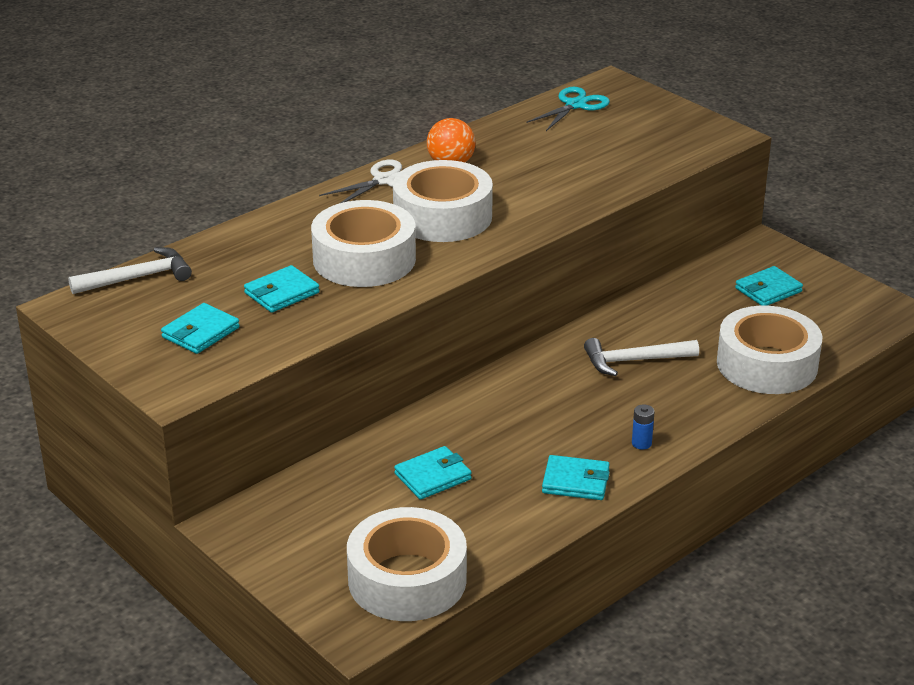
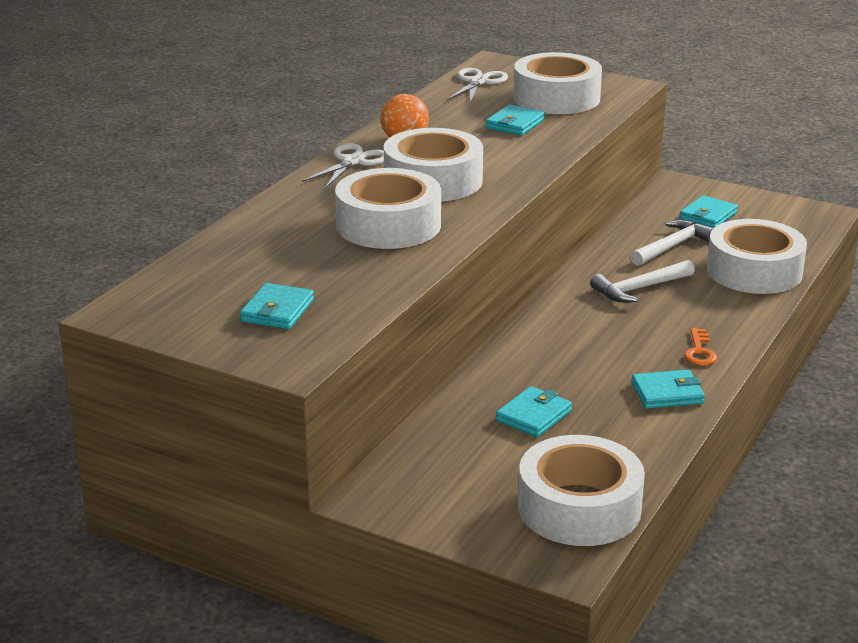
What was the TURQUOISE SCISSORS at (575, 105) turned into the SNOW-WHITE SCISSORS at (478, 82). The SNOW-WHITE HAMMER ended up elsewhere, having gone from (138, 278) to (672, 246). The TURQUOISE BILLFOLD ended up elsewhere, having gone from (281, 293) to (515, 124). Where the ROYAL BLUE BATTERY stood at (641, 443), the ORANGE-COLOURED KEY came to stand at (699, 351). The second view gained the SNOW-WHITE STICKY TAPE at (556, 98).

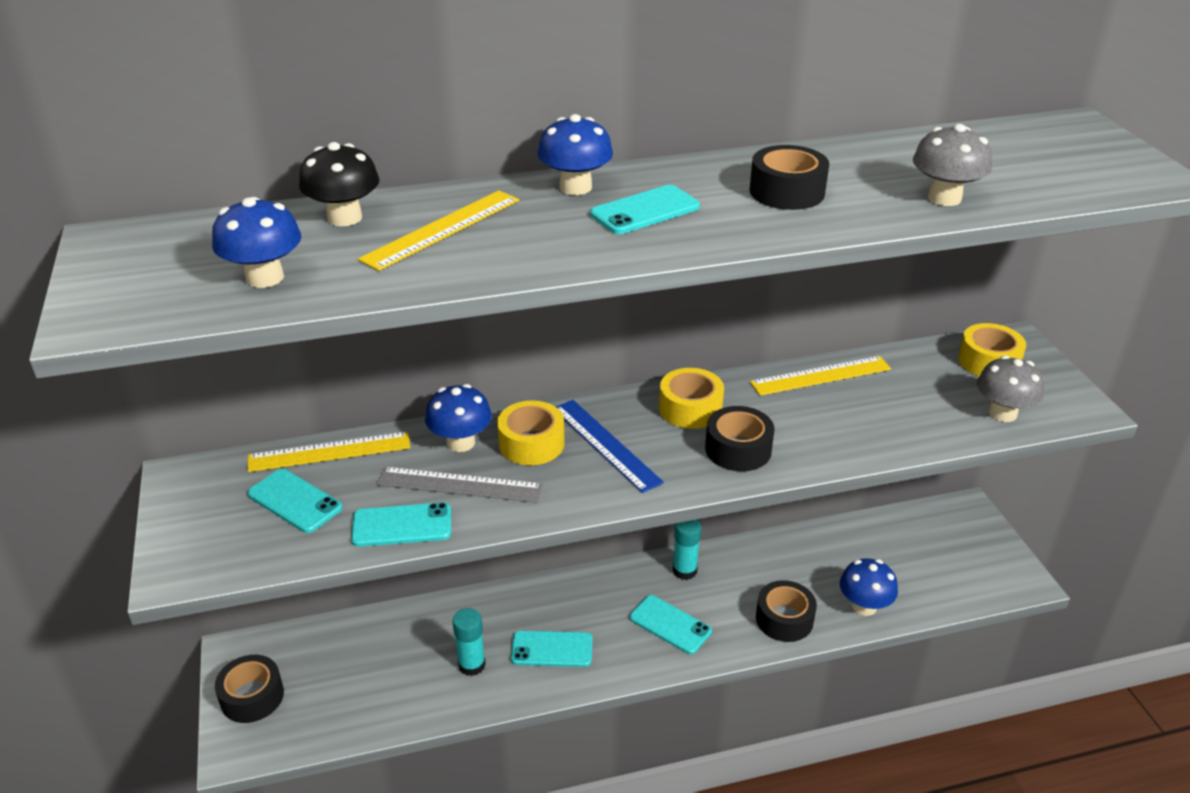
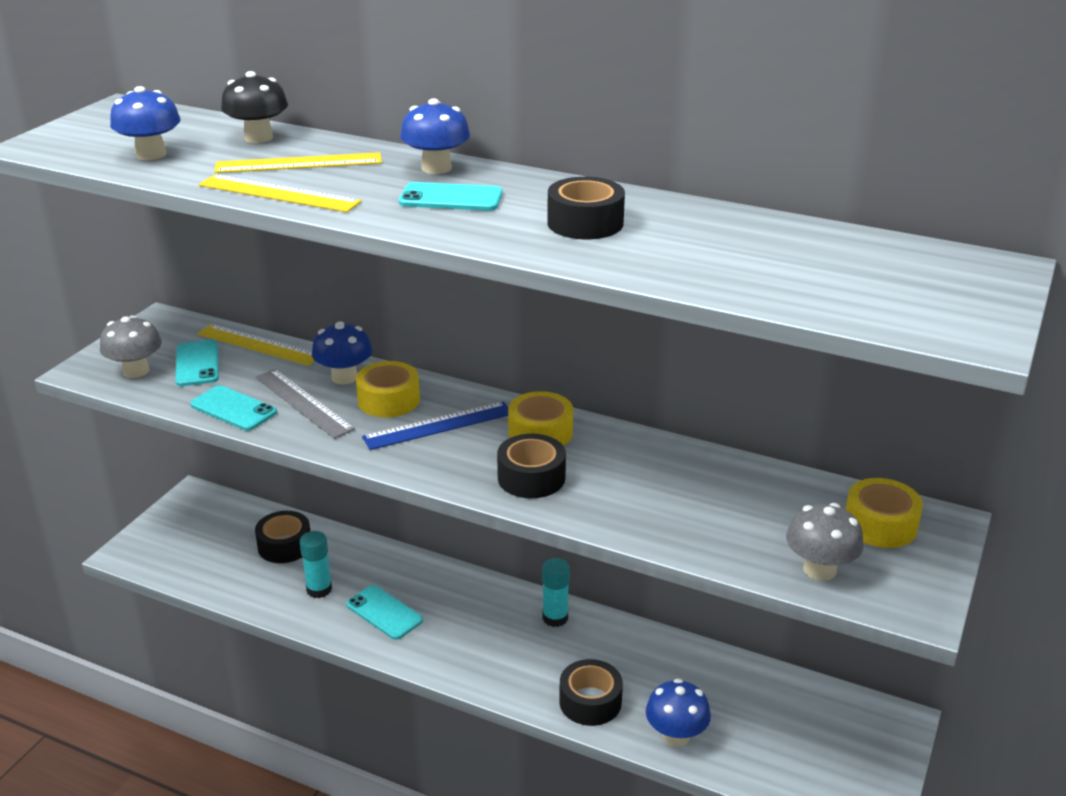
The GRAY TOADSTOOL ended up elsewhere, having gone from (944, 198) to (136, 371). The YELLOW MEASURING STICK ended up elsewhere, having gone from (821, 376) to (278, 194). The ROYAL BLUE MEASURING STICK at (606, 444) ended up facing another way, 60 degrees clockwise from before. The second view lost the TURQUOISE PHONE at (670, 625). The BLACK STICKY TAPE ended up elsewhere, having gone from (252, 696) to (284, 545).

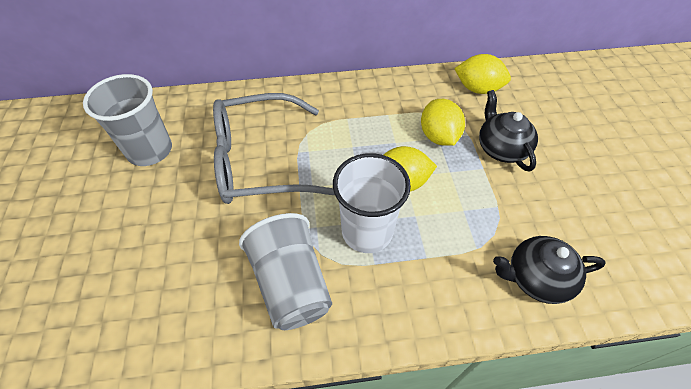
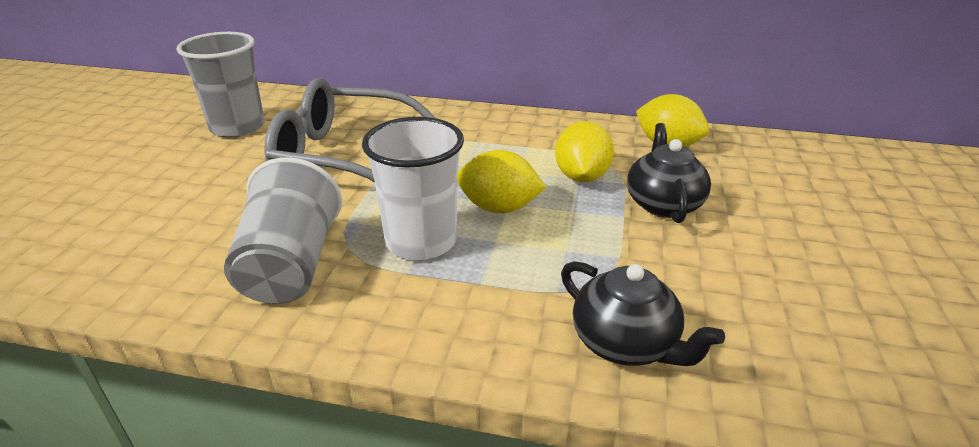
The BLACK CHINA TEAPOT at (536, 278) ended up facing another way, 150 degrees counterclockwise from before.

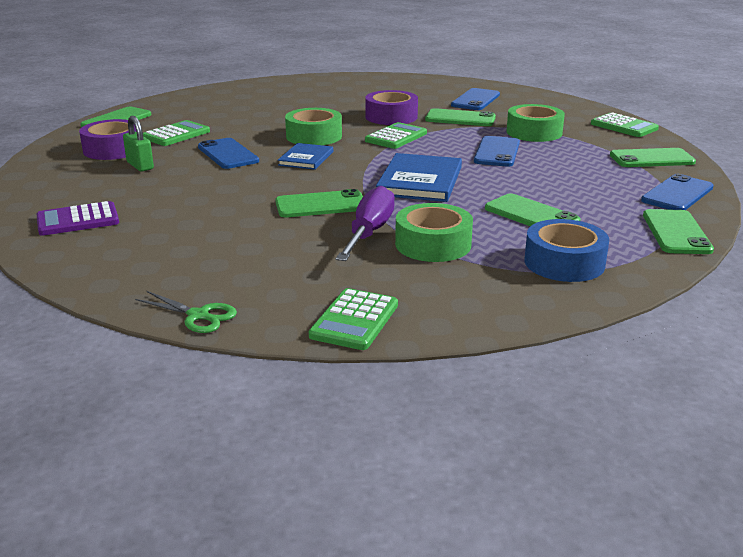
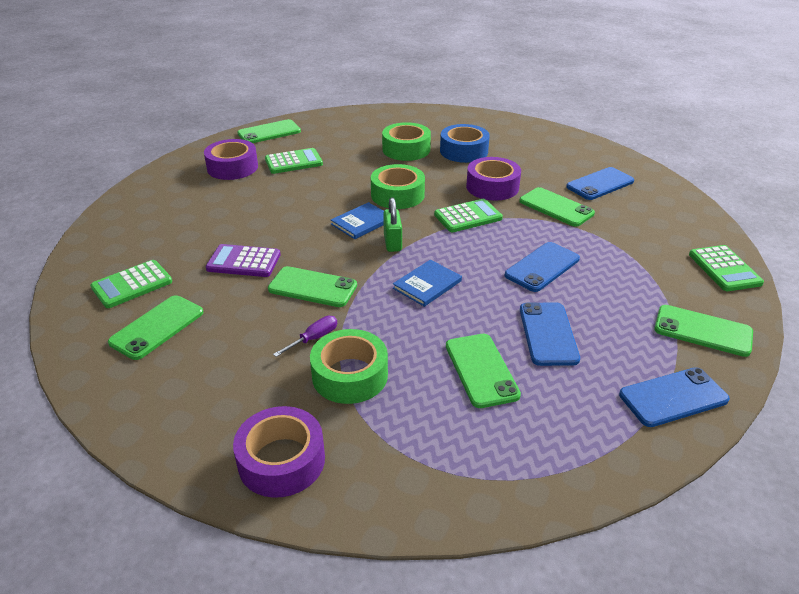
The EMERALD STICKY TAPE ended up elsewhere, having gone from (534, 132) to (406, 149). The EMERALD PADLOCK ended up elsewhere, having gone from (140, 166) to (392, 242). The ROYAL BLUE PHONE ended up elsewhere, having gone from (228, 154) to (548, 334). The size of the ROYAL BLUE BOOK at (420, 181) changed by a factor of 0.60. The size of the ROYAL PURPLE SCREWDRIVER at (369, 233) changed by a factor of 0.51. The ROYAL PURPLE CALCULATOR ended up elsewhere, having gone from (78, 220) to (243, 262). The EMERALD PHONE ended up elsewhere, having gone from (676, 232) to (157, 327). The ROYAL BLUE STICKY TAPE ended up elsewhere, having gone from (564, 263) to (464, 151). The EMERALD CALCULATOR ended up elsewhere, having gone from (355, 320) to (132, 285). The second view lost the EMERALD SCISSORS at (198, 316). The second view gained the ROYAL PURPLE STICKY TAPE at (281, 461).

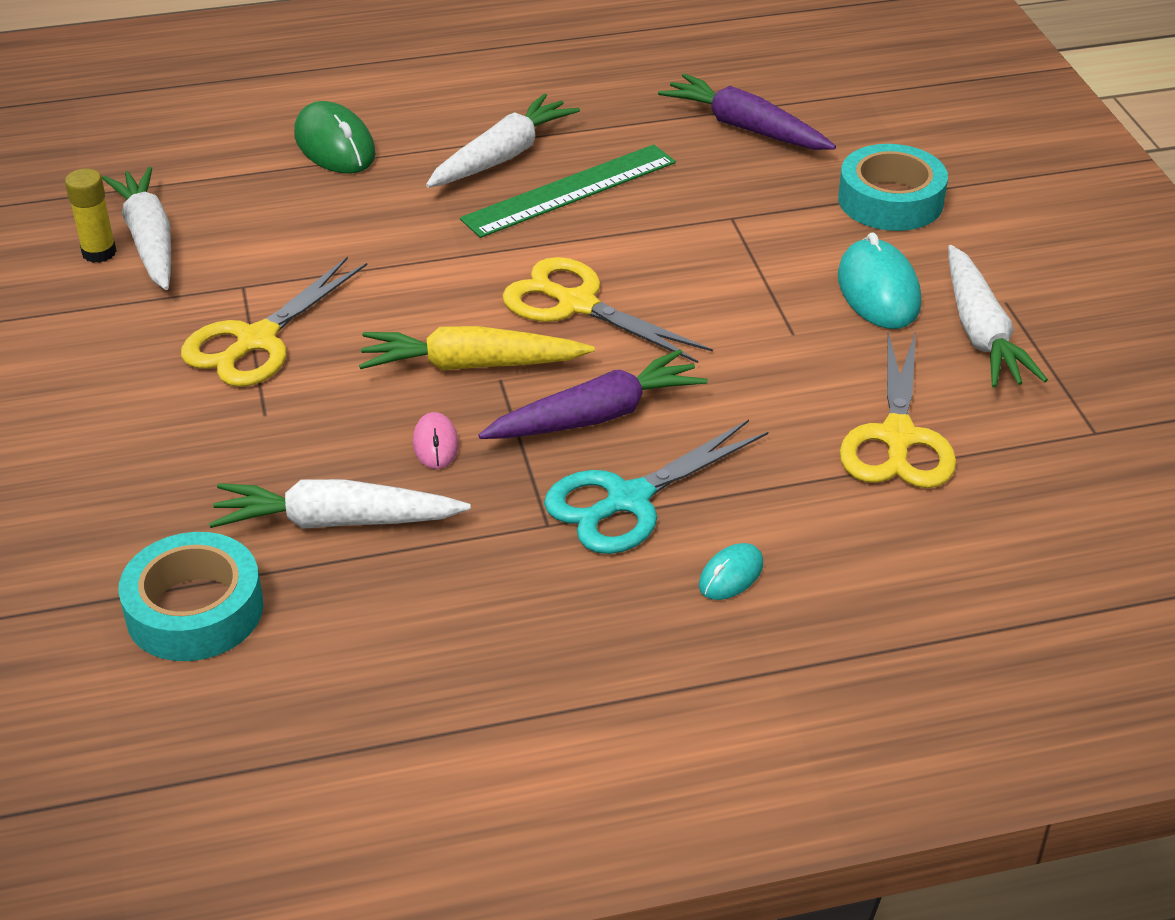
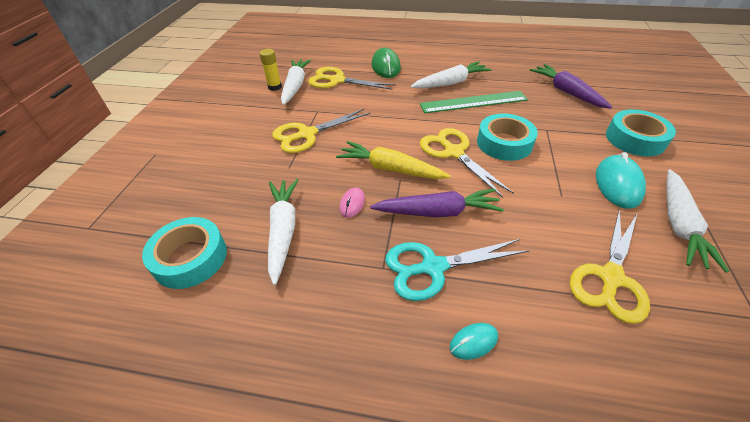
The SNOW-WHITE TOY CARROT at (336, 521) ended up facing another way, 60 degrees clockwise from before. The second view gained the YELLOW SCISSORS at (337, 80). The second view gained the TURQUOISE STICKY TAPE at (504, 143).

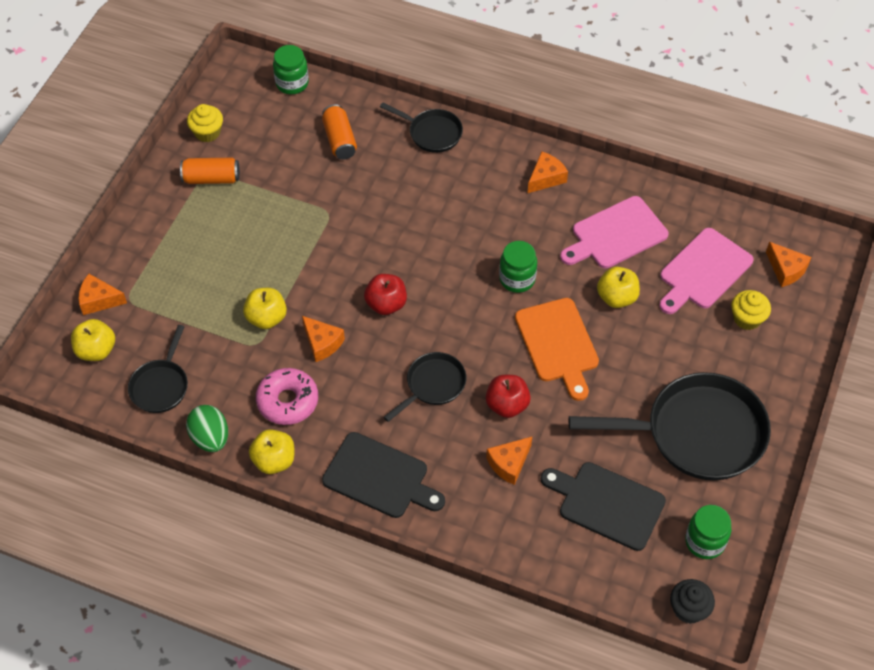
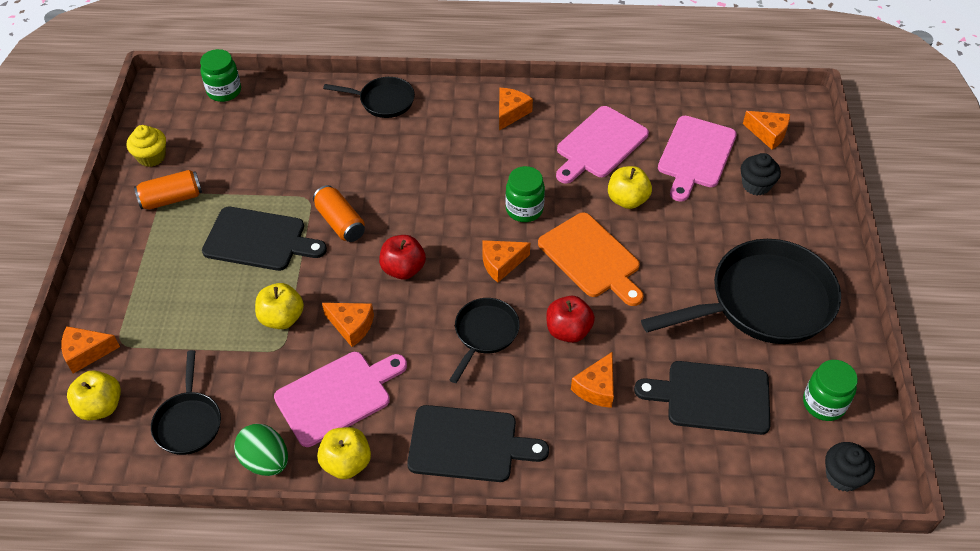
The ORANGE-COLOURED SODA CAN ended up elsewhere, having gone from (339, 140) to (340, 222). What was the YELLOW FAIRY CAKE at (747, 318) turned into the BLACK FAIRY CAKE at (756, 185). Where the ROSE-PINK DONUT stood at (288, 401), the ROSE-PINK CUTTING BOARD came to stand at (337, 396). The second view gained the BLACK CUTTING BOARD at (259, 240). The second view gained the ORANGE-COLOURED CHEESE at (501, 264).

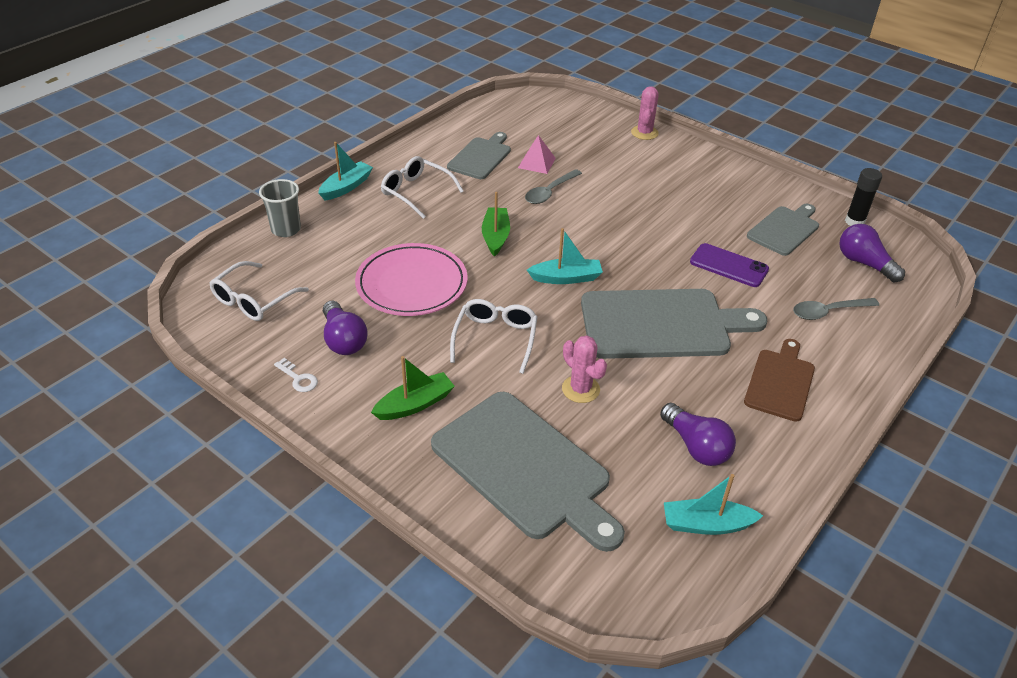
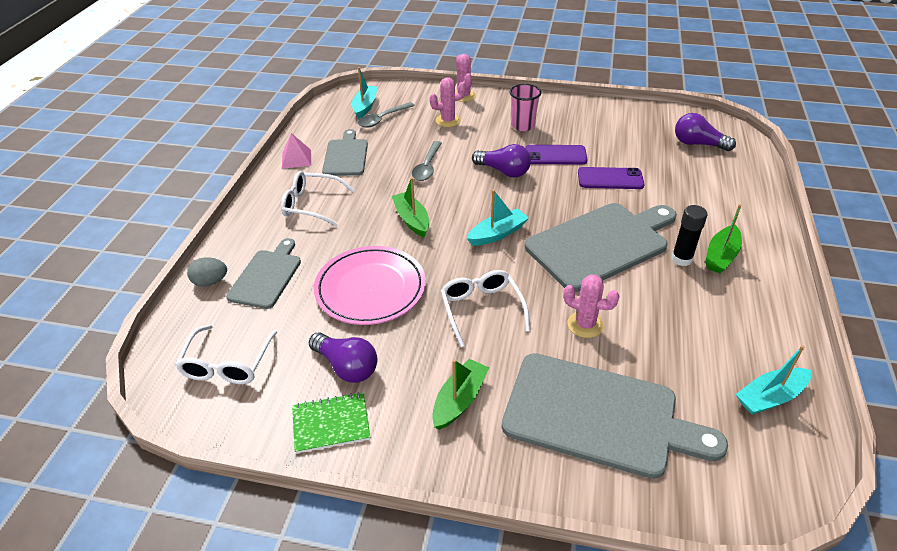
The ROSE-PINK SOLID PYRAMID ended up elsewhere, having gone from (536, 163) to (296, 159). The TURQUOISE SAILBOAT ended up elsewhere, having gone from (346, 187) to (365, 106). The BLACK GLUE STICK ended up elsewhere, having gone from (854, 221) to (681, 259). Where the GRAY TUMBLER stood at (286, 229), the GRAY TOY EGG came to stand at (210, 282). The GRAY CUTTING BOARD ended up elsewhere, having gone from (784, 229) to (266, 276). The GRAY TABLESPOON ended up elsewhere, having gone from (828, 312) to (382, 119). Where the RUSSET CUTTING BOARD stood at (780, 382), the EMERALD SAILBOAT came to stand at (721, 256). Where the SNOW-WHITE KEY stood at (298, 378), the EMERALD EXERCISE BOOK came to stand at (331, 424). The ROYAL PURPLE LIGHT BULB ended up elsewhere, having gone from (696, 446) to (504, 171). The second view gained the ROSE-PINK PRICKLY PLANT at (448, 120). The second view gained the ROSE-PINK TUMBLER at (523, 126). The second view gained the ROYAL PURPLE PHONE at (555, 155).

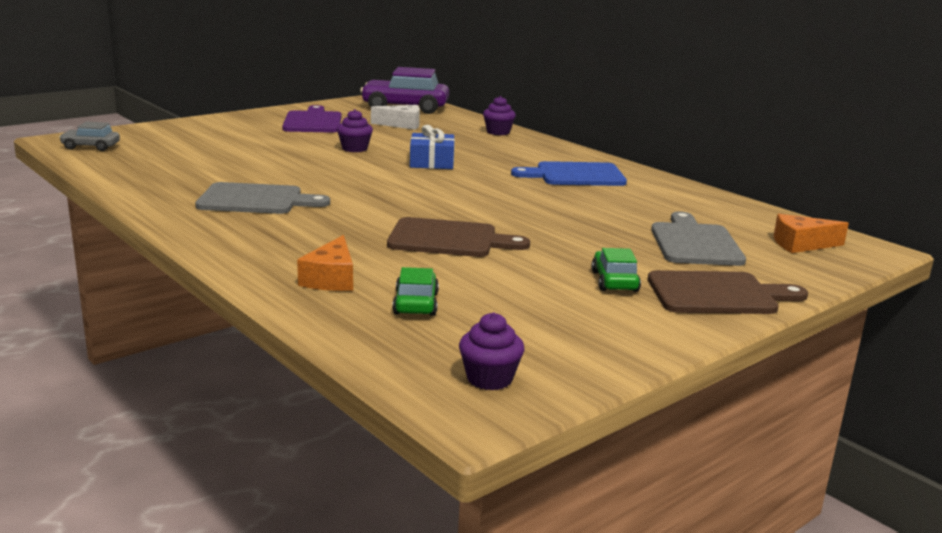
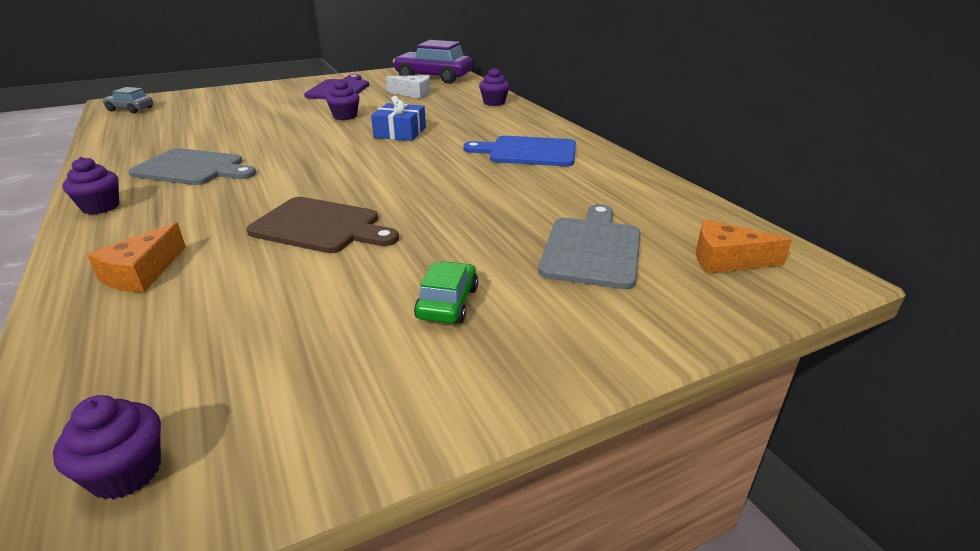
The second view lost the EMERALD TOY CAR at (416, 303). The second view lost the RUSSET CUTTING BOARD at (717, 294). The second view gained the ROYAL PURPLE FAIRY CAKE at (100, 207).

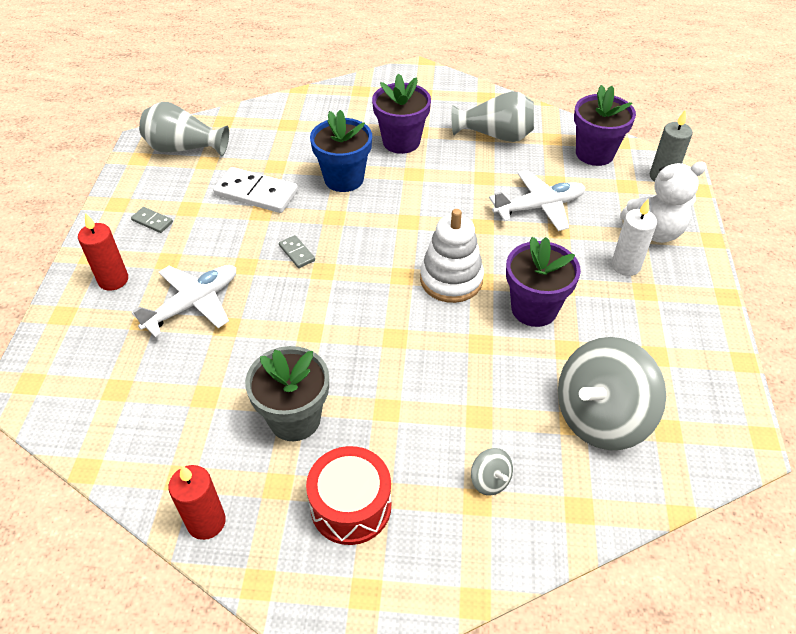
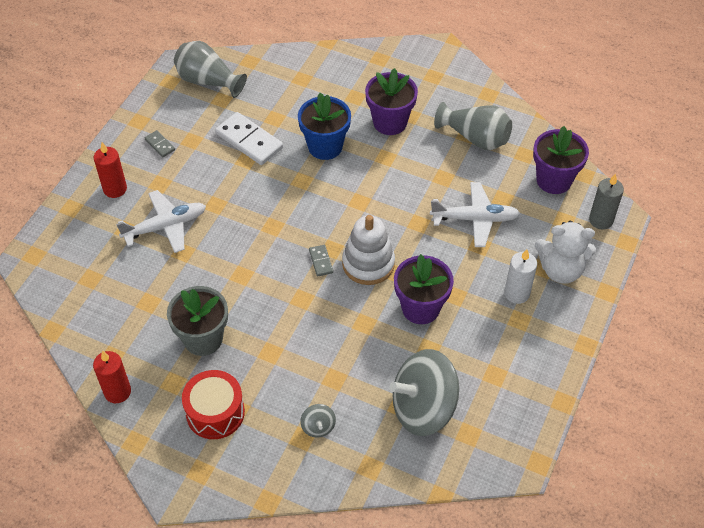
The GRAY DOMINO ended up elsewhere, having gone from (297, 253) to (321, 261).

